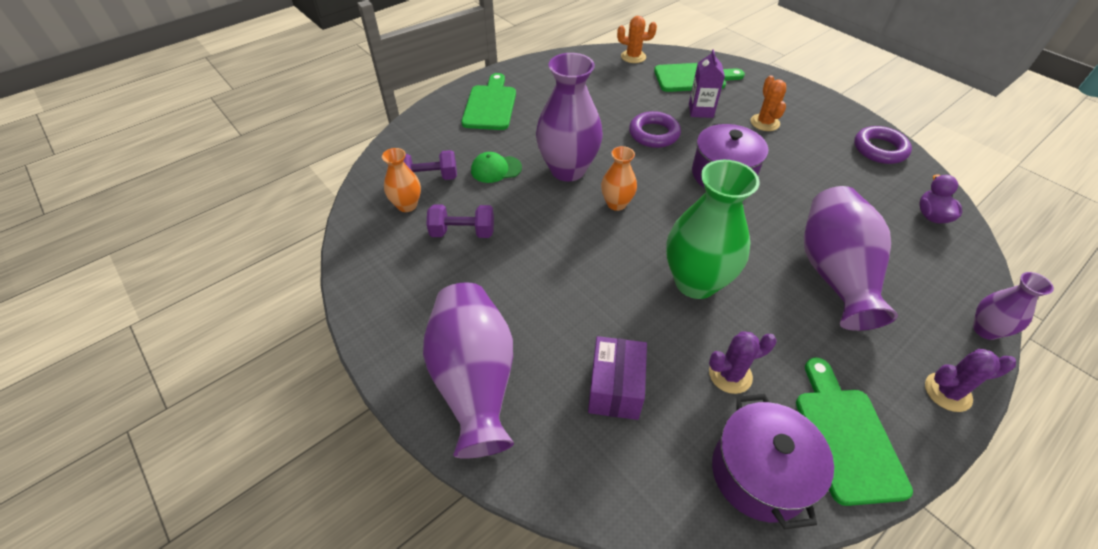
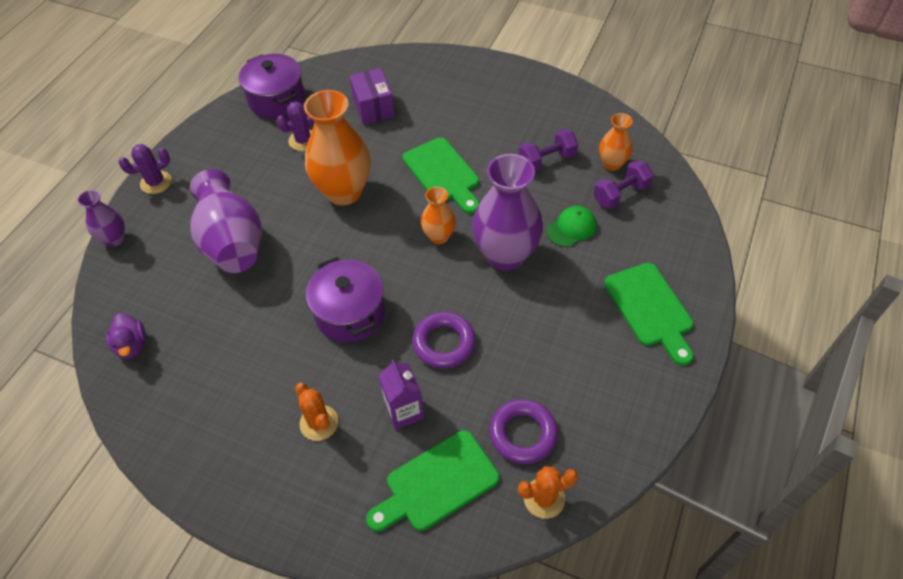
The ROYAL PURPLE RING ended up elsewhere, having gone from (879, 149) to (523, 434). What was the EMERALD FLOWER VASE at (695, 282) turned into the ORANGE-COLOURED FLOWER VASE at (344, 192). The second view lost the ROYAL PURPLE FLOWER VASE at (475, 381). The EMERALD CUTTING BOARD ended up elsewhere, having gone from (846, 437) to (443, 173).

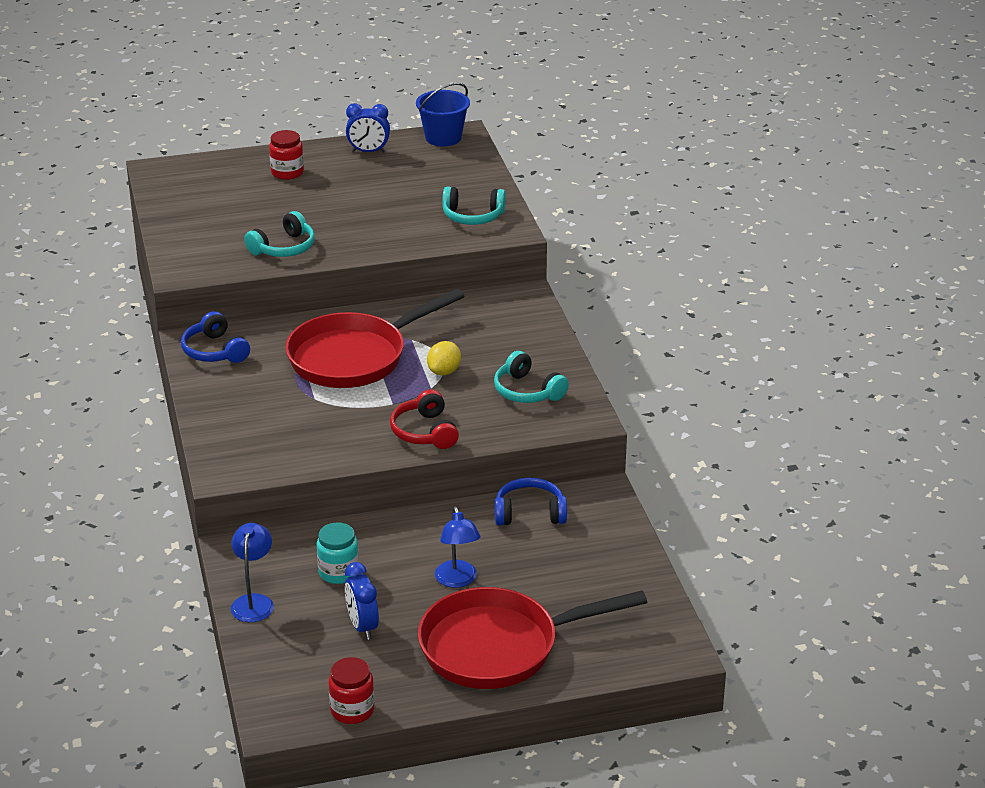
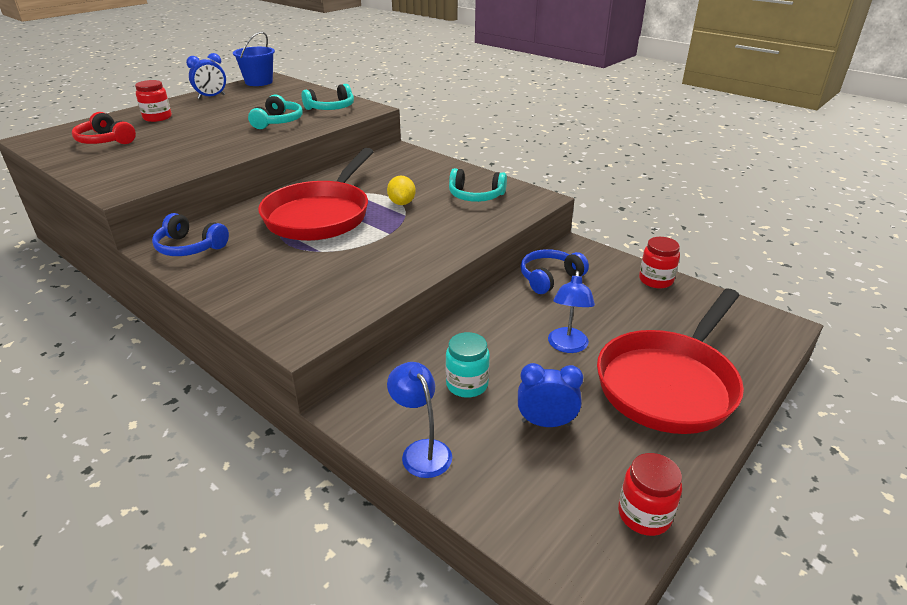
The TURQUOISE OVER-EAR HEADPHONES ended up elsewhere, having gone from (284, 248) to (278, 122). The SCARLET OVER-EAR HEADPHONES ended up elsewhere, having gone from (425, 432) to (106, 140). The ROYAL BLUE LAMP at (457, 580) ended up facing another way, 60 degrees clockwise from before. The ROYAL BLUE ALARM CLOCK at (362, 626) ended up facing another way, 150 degrees clockwise from before. The second view gained the SCARLET JAR at (655, 280).

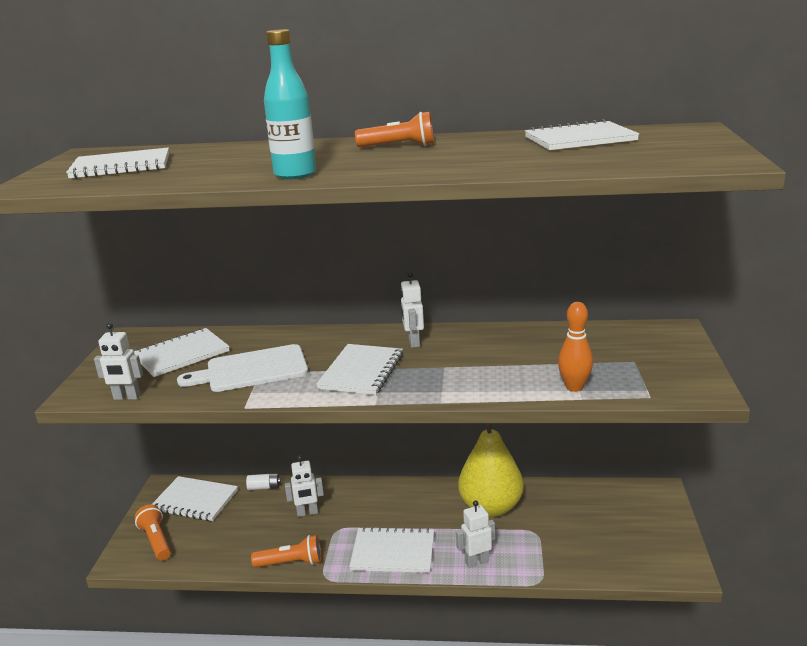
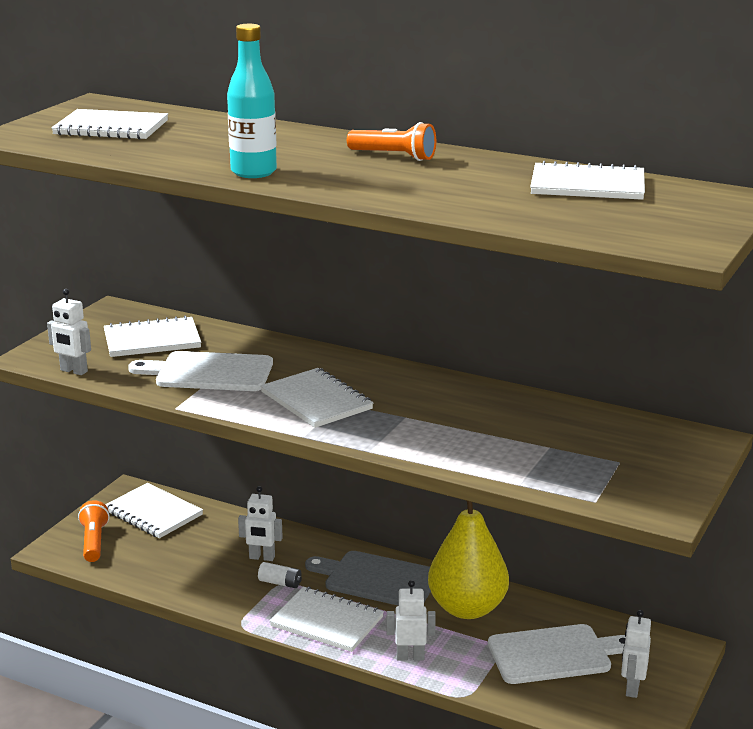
The SNOW-WHITE ROBOT ended up elsewhere, having gone from (413, 342) to (632, 688). The second view lost the ORANGE-COLOURED SKITTLE at (574, 387). The SNOW-WHITE EXERCISE BOOK at (361, 371) ended up facing another way, 75 degrees counterclockwise from before. The SNOW-WHITE BATTERY ended up elsewhere, having gone from (264, 487) to (280, 583). The second view lost the ORANGE-COLOURED POCKET TORCH at (291, 563). The second view gained the GRAY CUTTING BOARD at (377, 579). The second view gained the SNOW-WHITE CUTTING BOARD at (554, 654).

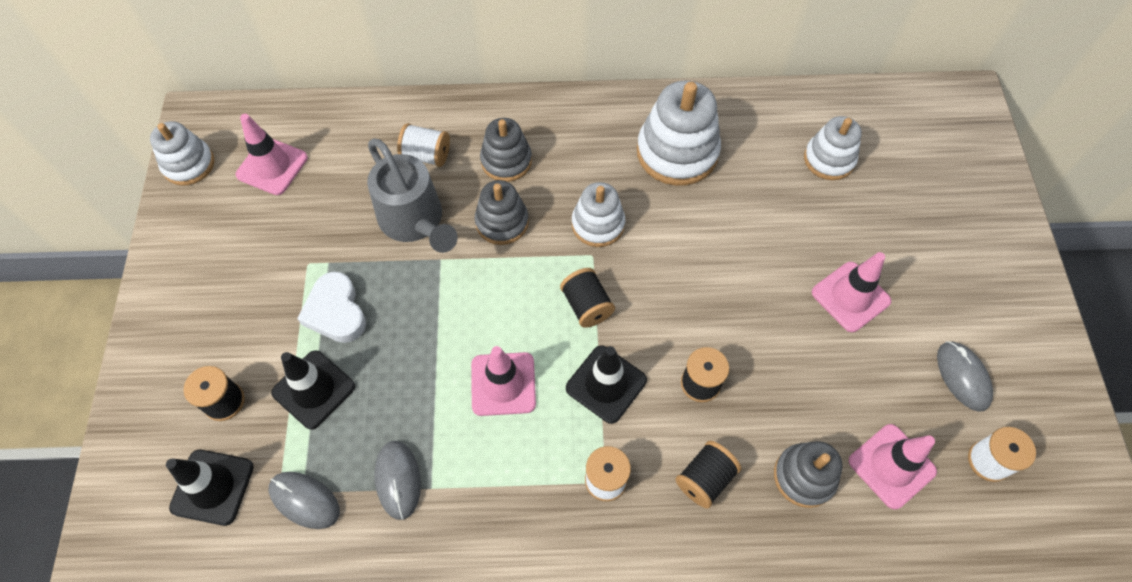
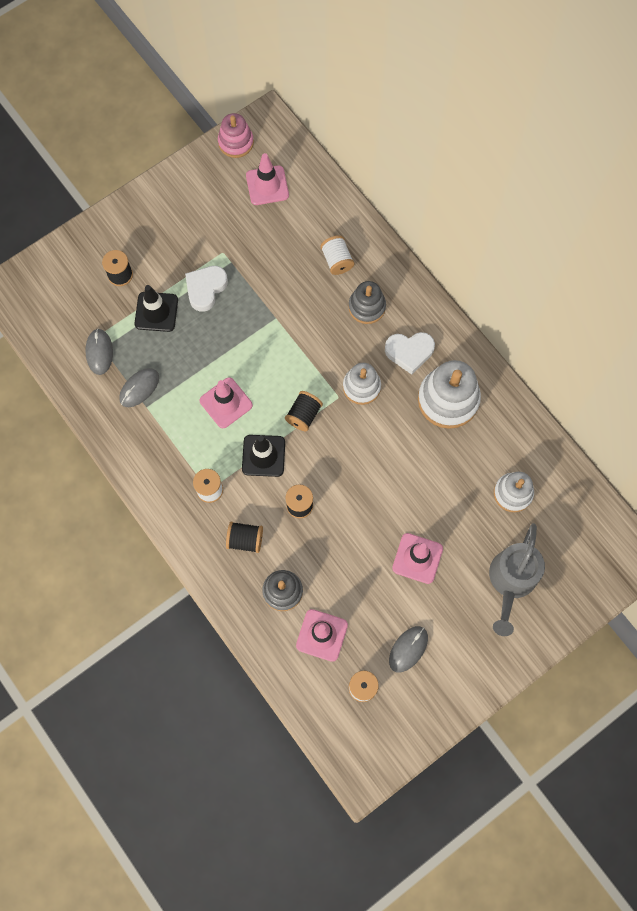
What was the SNOW-WHITE RING STACKER at (189, 164) turned into the ROSE-PINK RING STACKER at (236, 142). The GRAY SPRINKLING CAN ended up elsewhere, having gone from (415, 222) to (510, 582). The second view lost the GRAY RING STACKER at (502, 222). The second view lost the BLACK ROAD CONE at (212, 487). The second view gained the SNOW-WHITE LOVE HEART at (409, 352).

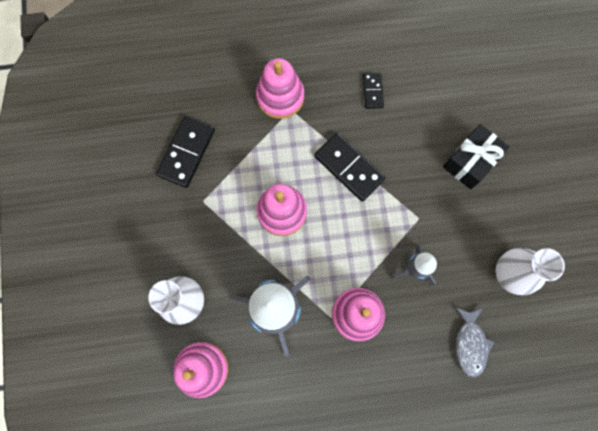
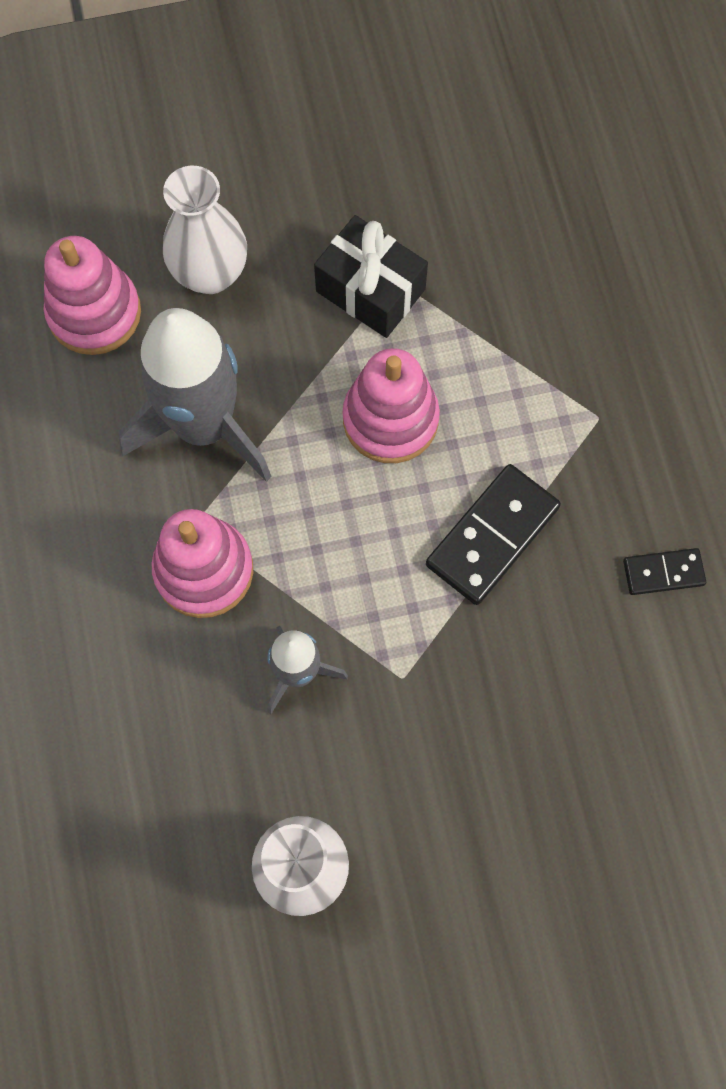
The second view lost the ROSE-PINK RING STACKER at (280, 97). The second view lost the BLACK DOMINO at (187, 153). The BLACK GIFT ended up elsewhere, having gone from (470, 161) to (370, 290). The second view lost the GRAY TOY FISH at (470, 344).

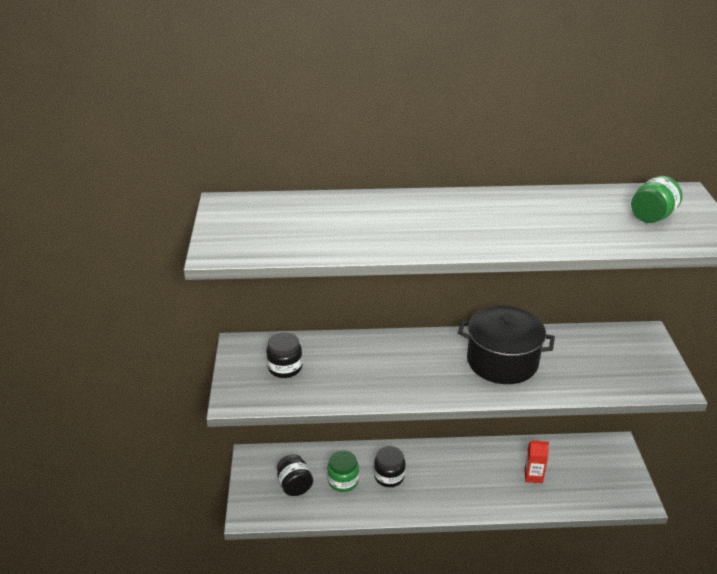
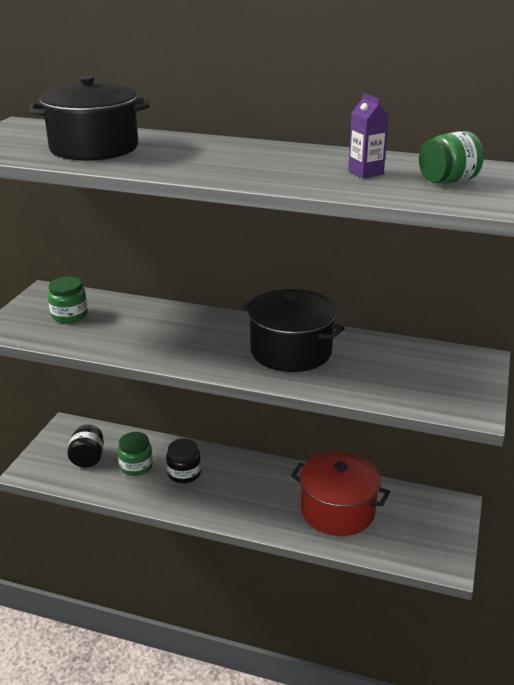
What was the BLACK JAR at (285, 368) turned into the EMERALD JAR at (69, 315). Where the SCARLET JUICE CARTON stood at (533, 476), the SCARLET COOKING POT came to stand at (337, 511). The second view gained the BLACK COOKING POT at (94, 148). The second view gained the ROYAL PURPLE JUICE CARTON at (365, 173).

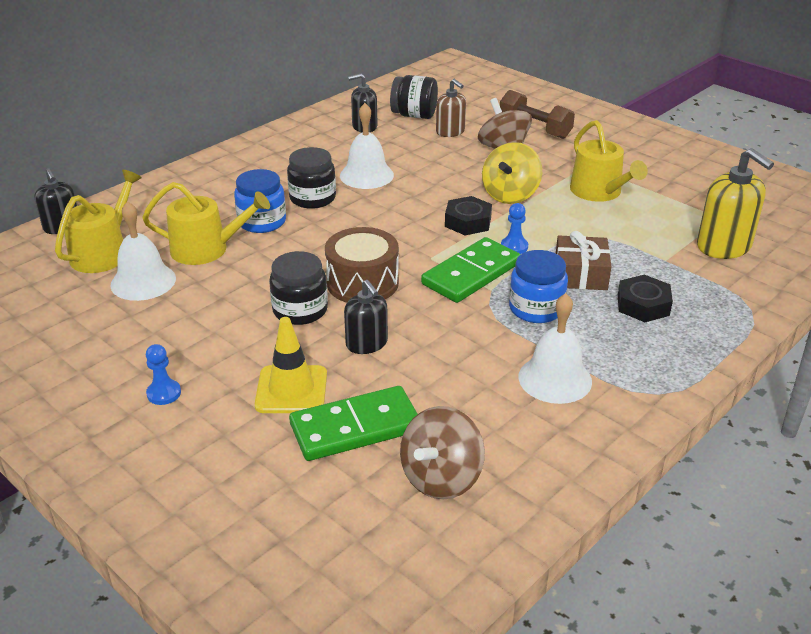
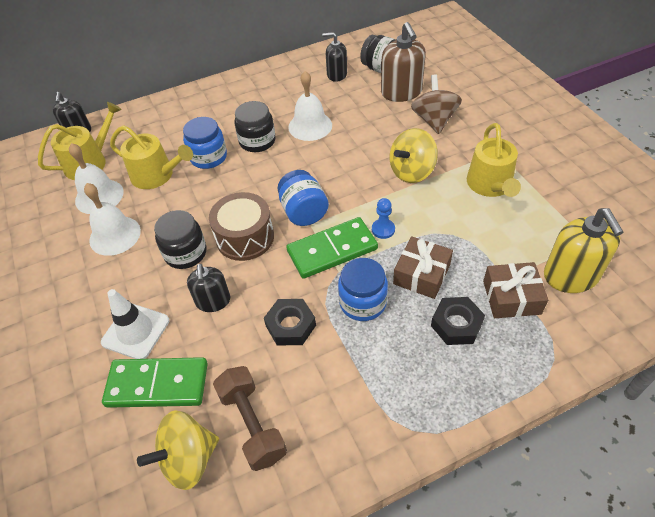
The size of the RUSSET PUMP BOTTLE at (450, 132) changed by a factor of 1.59. The RUSSET HAND WEIGHT ended up elsewhere, having gone from (534, 129) to (252, 424). The BLACK HEX NUT ended up elsewhere, having gone from (468, 222) to (290, 325). The SNOW-WHITE HAND BELL ended up elsewhere, having gone from (555, 379) to (115, 235). What was the YELLOW ROAD CONE at (291, 390) turned into the SNOW-WHITE ROAD CONE at (135, 331). The second view lost the ROYAL BLUE GAME PAWN at (164, 393). What was the RUSSET TOY TOP at (441, 478) turned into the YELLOW TOY TOP at (188, 459). The second view gained the ROYAL BLUE JAR at (304, 212). The second view gained the RUSSET GIFT at (511, 297).

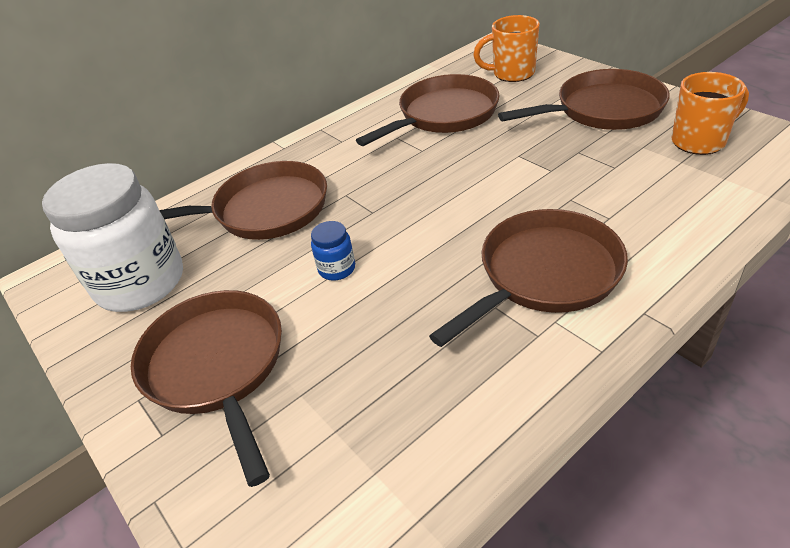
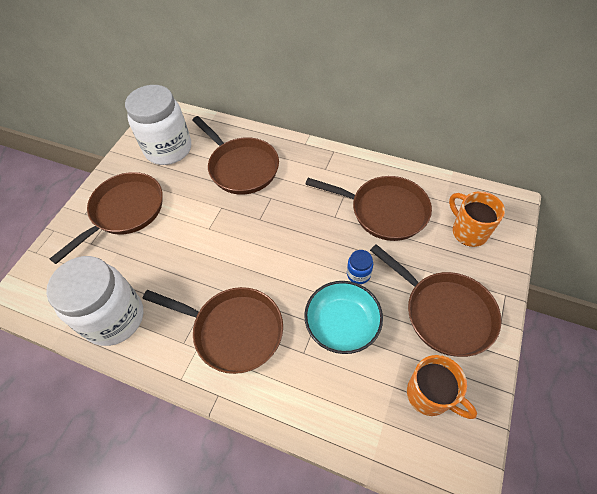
The ROYAL BLUE JAR ended up elsewhere, having gone from (337, 269) to (358, 274). The second view gained the SNOW-WHITE JAR at (114, 318). The second view gained the TURQUOISE BOWL at (342, 324).

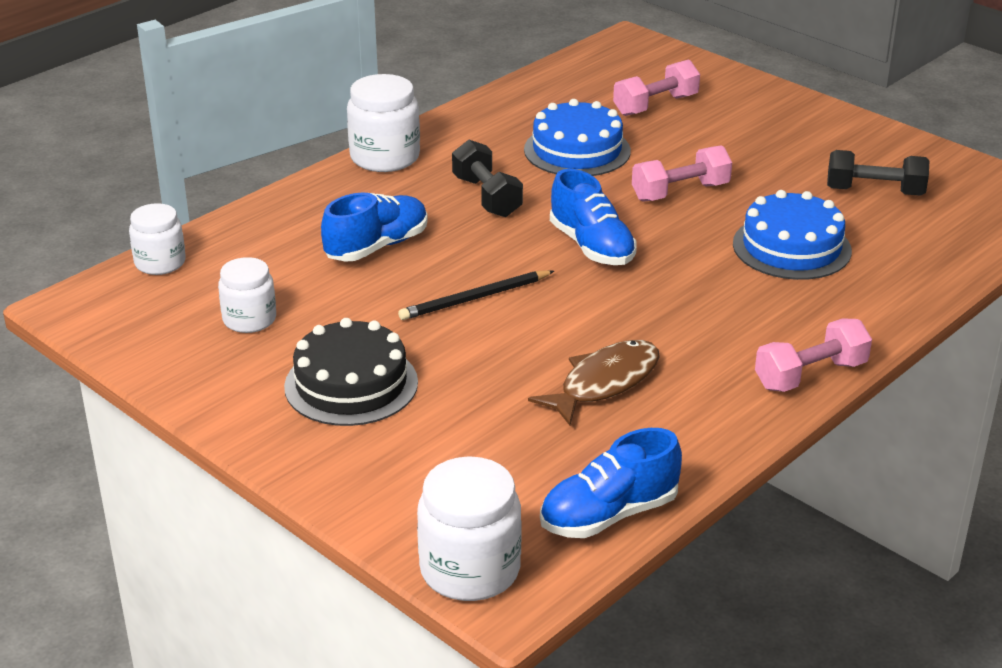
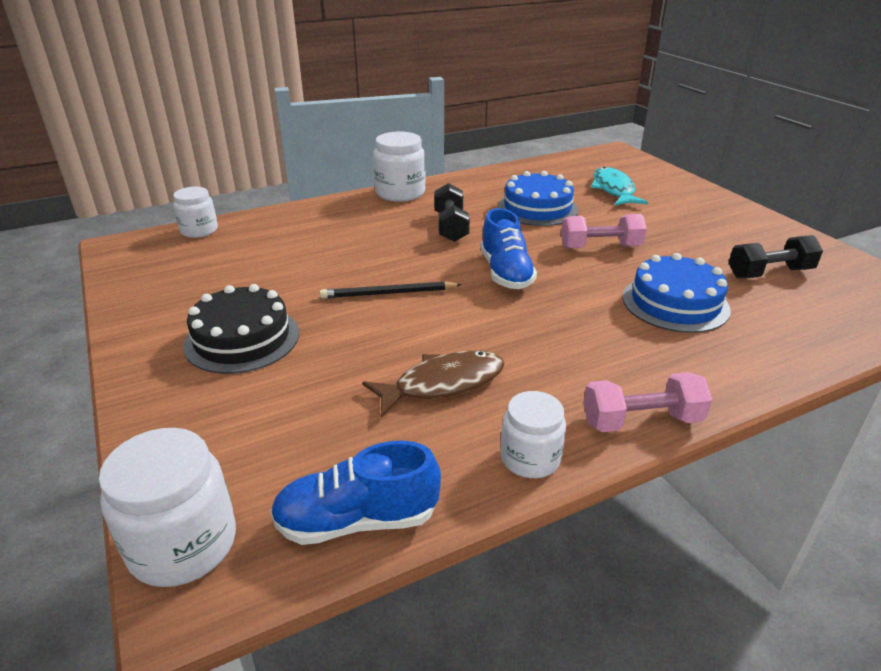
Where the ROSE-PINK HAND WEIGHT stood at (655, 105), the TURQUOISE TOY FISH came to stand at (613, 190). The BLACK HAND WEIGHT at (874, 191) ended up facing another way, 45 degrees counterclockwise from before. The second view lost the ROYAL BLUE LACE-UP SHOE at (377, 247). The SNOW-WHITE JAR ended up elsewhere, having gone from (249, 319) to (530, 458).

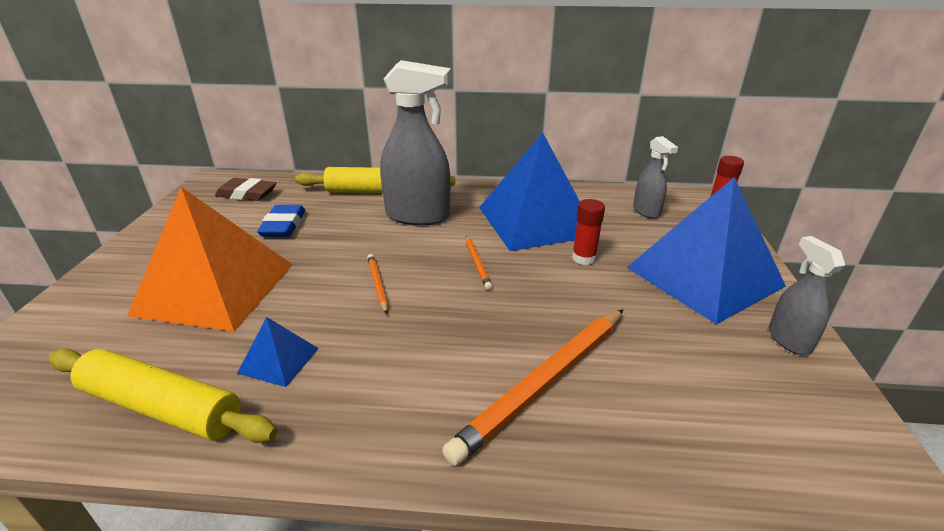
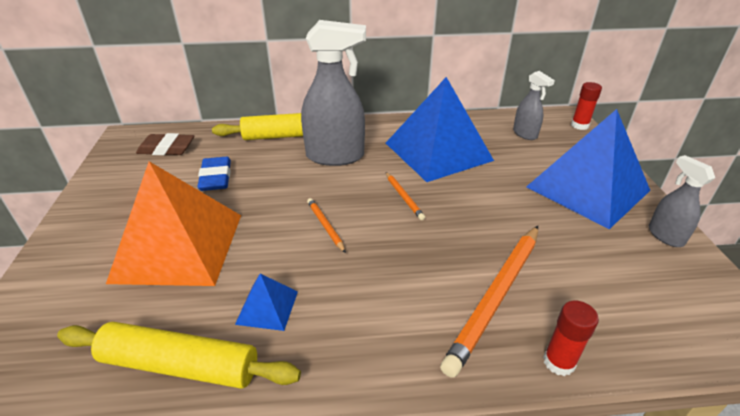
The SCARLET GLUE STICK ended up elsewhere, having gone from (584, 258) to (559, 362).

